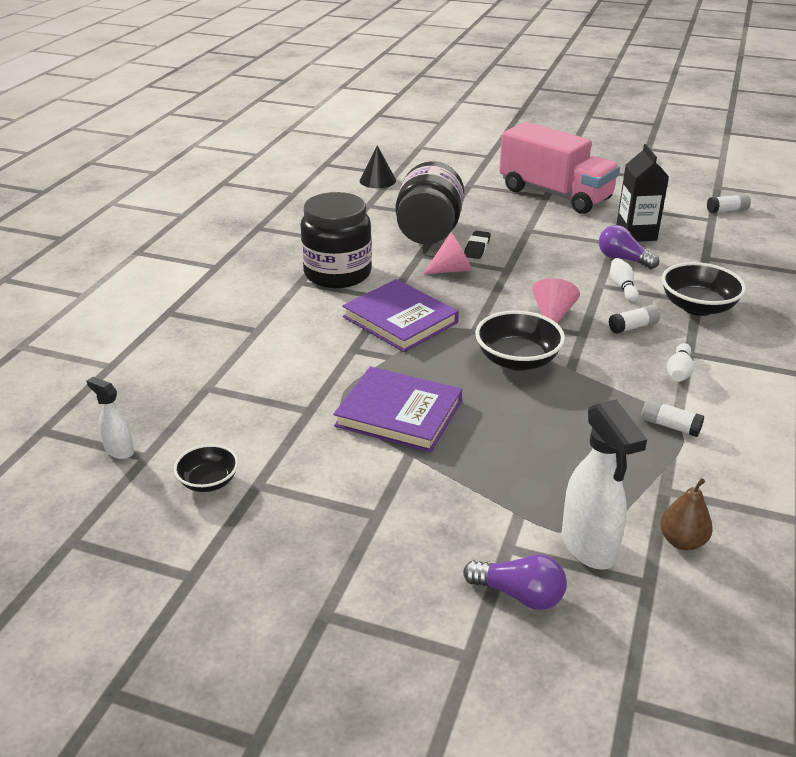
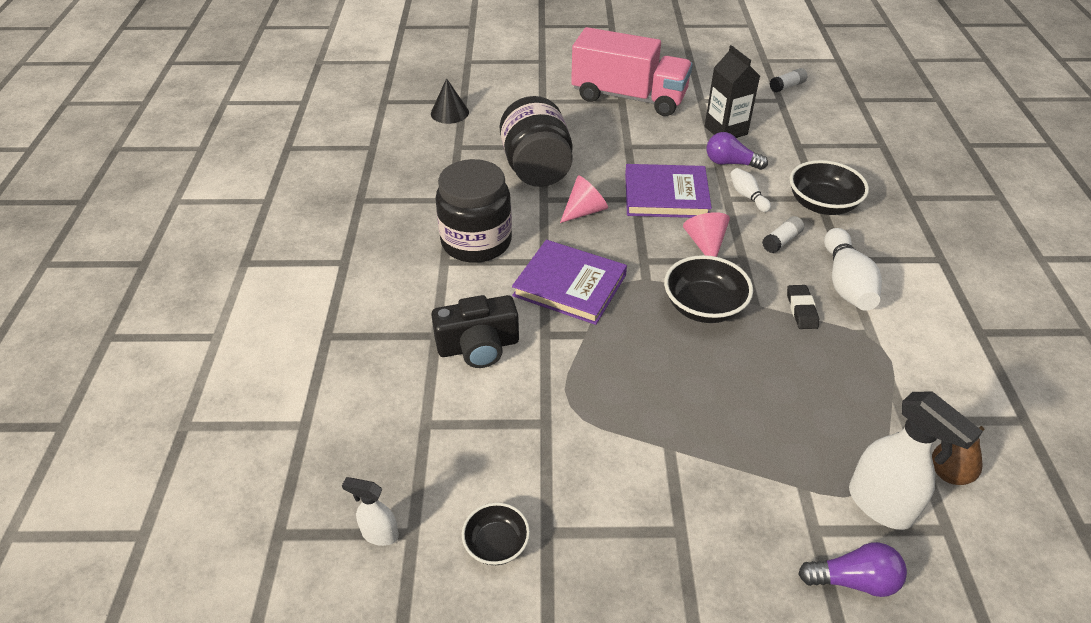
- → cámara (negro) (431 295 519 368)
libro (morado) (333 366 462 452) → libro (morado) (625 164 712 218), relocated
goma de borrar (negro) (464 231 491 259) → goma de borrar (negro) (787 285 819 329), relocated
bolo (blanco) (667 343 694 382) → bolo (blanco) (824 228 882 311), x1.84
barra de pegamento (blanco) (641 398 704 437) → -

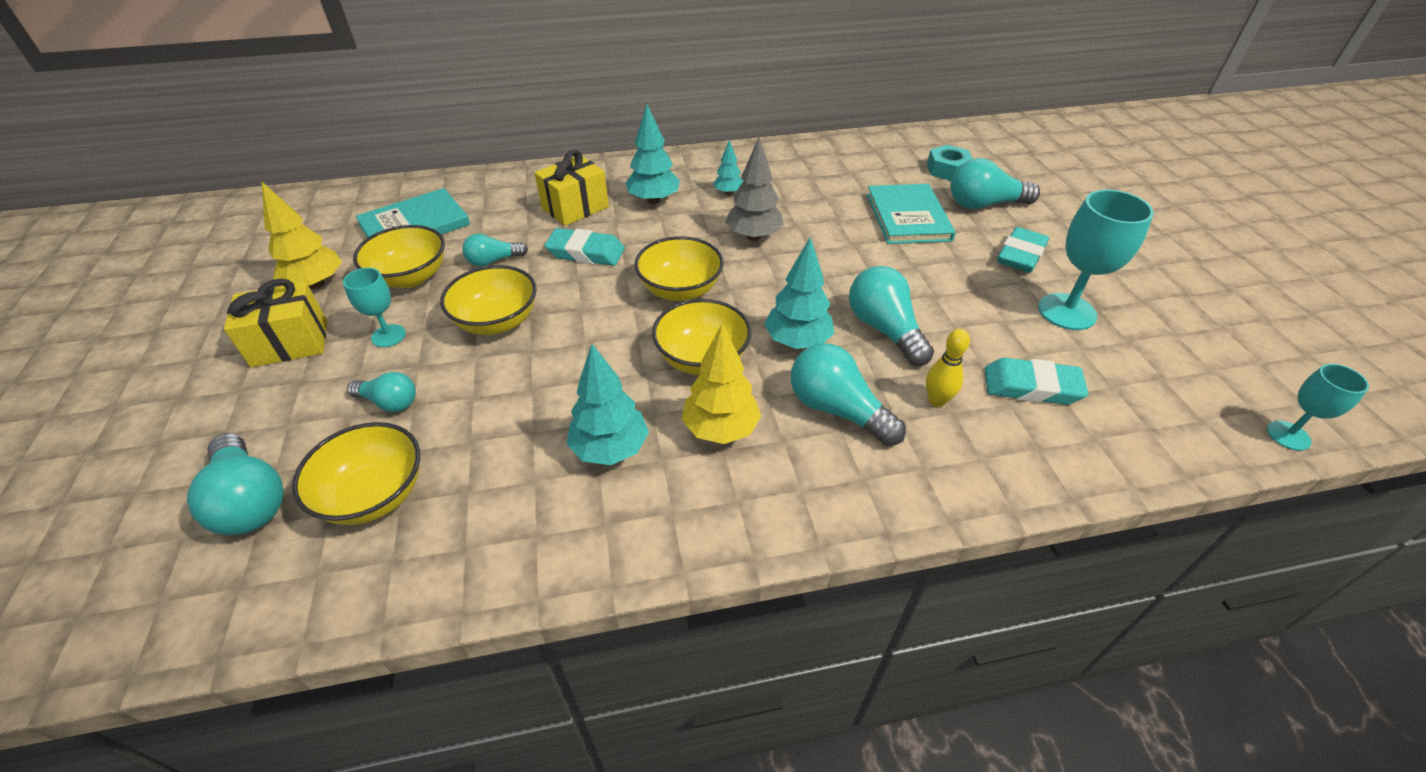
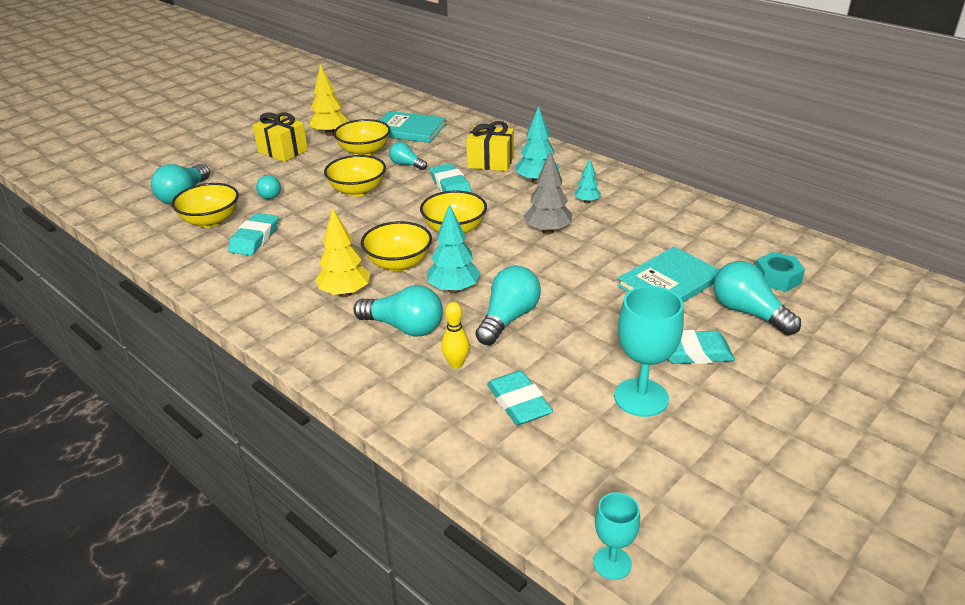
- → goma de borrar (turquesa) (228 213 279 256)
bombilla (turquesa) (791 343 906 446) → bombilla (turquesa) (354 285 443 336), 105 degrees clockwise
copa (turquesa) (343 268 406 347) → -
árbol (turquesa) (567 344 649 465) → -

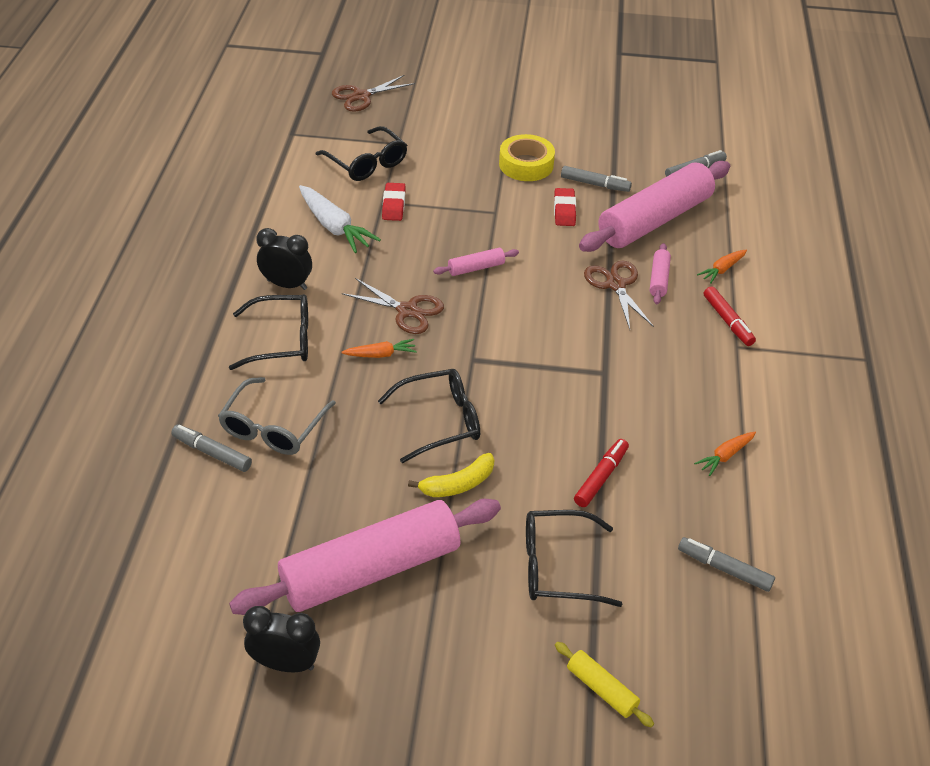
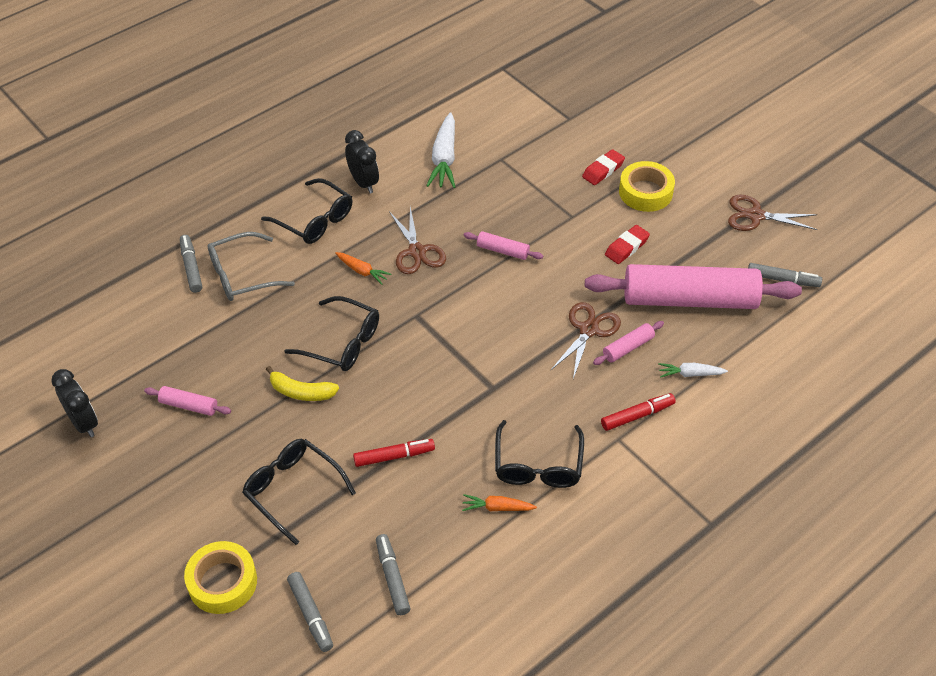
rodillo (rosa) (229 499 501 615) → rodillo (rosa) (144 386 231 416), x0.41
rodillo (amarillo) (555 642 654 728) → cinta adhesiva (amarillo) (184 541 257 614)
rotulador (gris) (561 166 632 192) → rotulador (gris) (287 572 333 652), relocated
gafas (negro) (316 126 407 181) → gafas (negro) (495 420 584 488), relocated
goma de borrar (rojo) (382 183 406 221) → goma de borrar (rojo) (582 149 625 185), relocated
rotulador (rojo) (704 286 756 346) → rotulador (rojo) (601 393 676 431), 135 degrees counterclockwise
zanahoria (naranja) (697 250 747 284) → zanahoria (blanco) (658 363 728 378)
tijeras (marrón) (332 75 415 112) → tijeras (marrón) (728 195 818 231), relocated

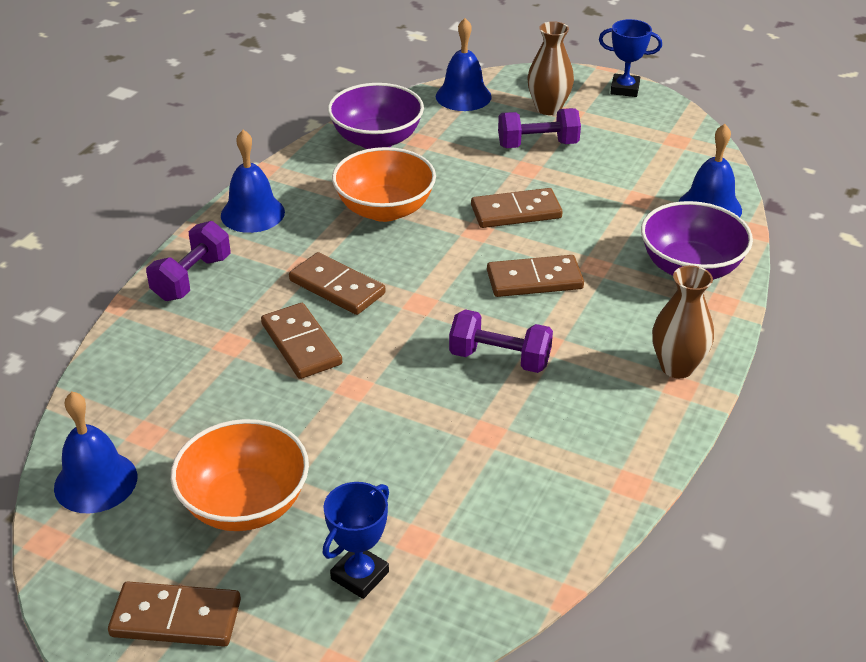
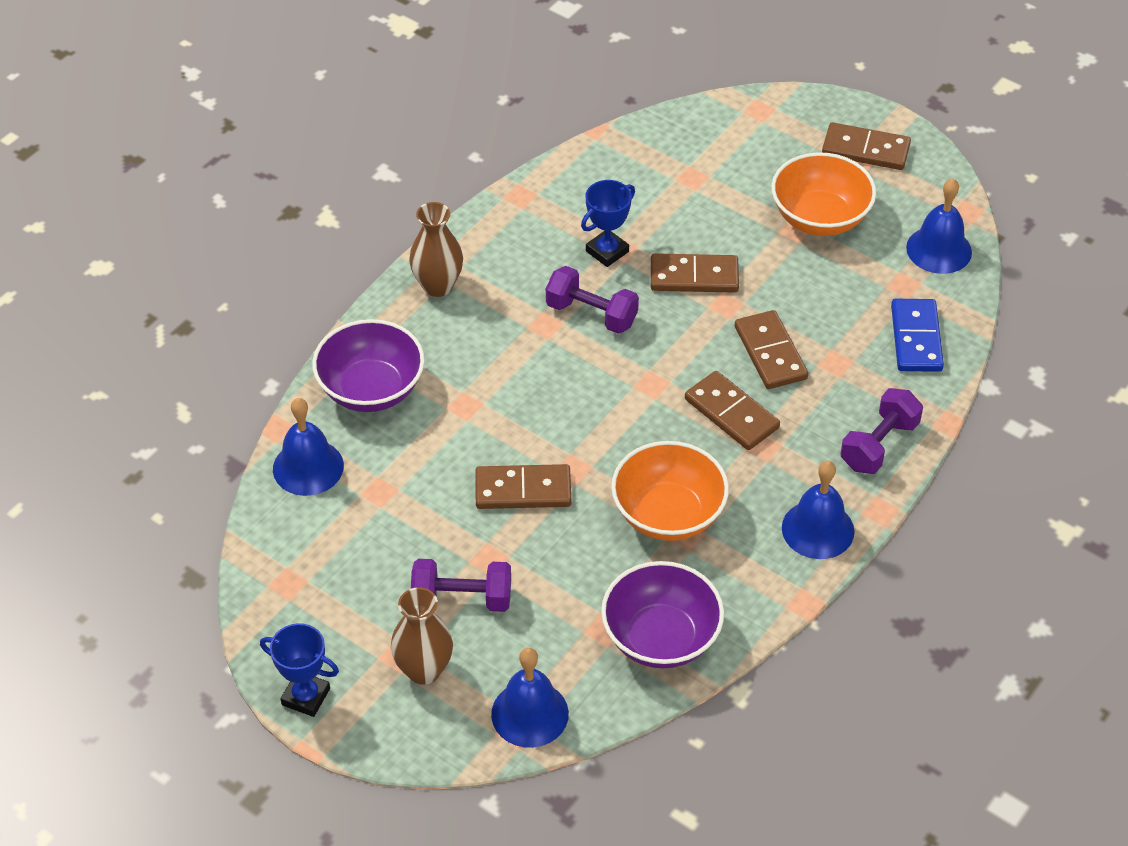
trofeo (azul) (323 482 389 599) → trofeo (azul) (581 180 635 267), relocated
ficha de dominó (marrón) (487 255 584 297) → ficha de dominó (marrón) (651 253 739 293), relocated
- → ficha de dominó (azul) (891 299 944 372)

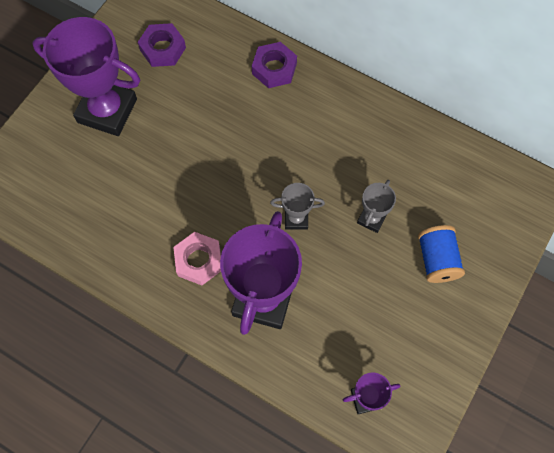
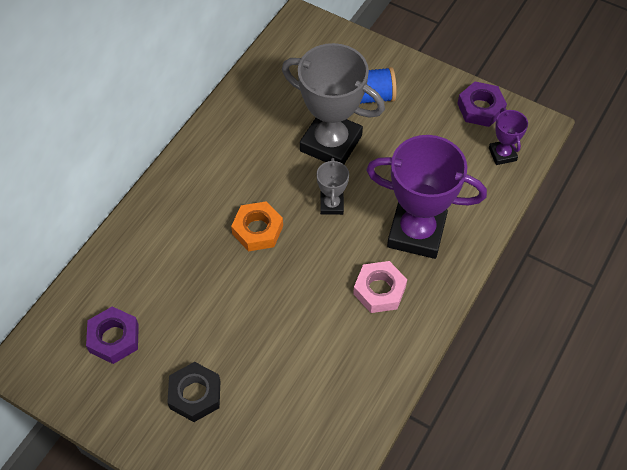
trofeo (morado) (32 17 140 136) → tuerca (negro) (167 362 220 422)
- → tuerca (naranja) (231 201 283 251)
trofeo (gris) (357 180 396 233) → trofeo (gris) (282 43 385 164), x2.13
tuerca (morado) (252 42 297 88) → tuerca (morado) (457 82 507 127), relocated

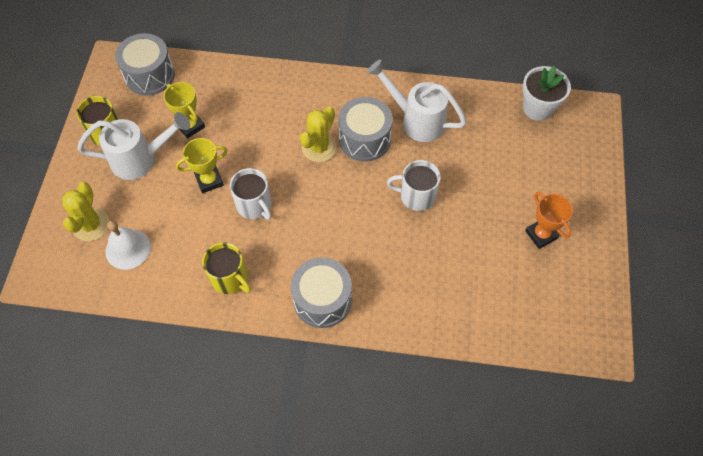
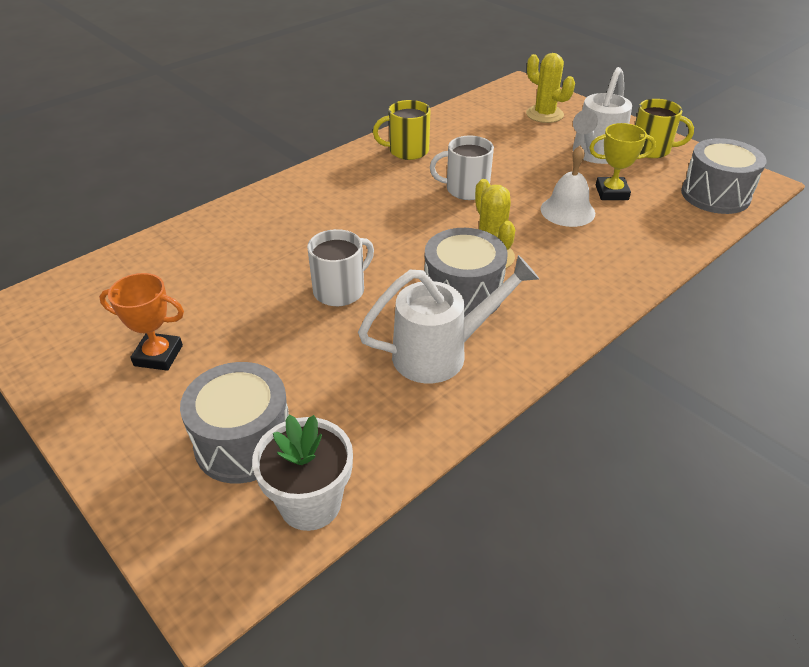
tambor (gris) (291 257 352 328) → tambor (gris) (180 362 289 484), relocated
campana (blanco) (105 220 151 270) → campana (blanco) (540 145 595 227), relocated
trofeo (amarillo) (176 138 228 193) → -

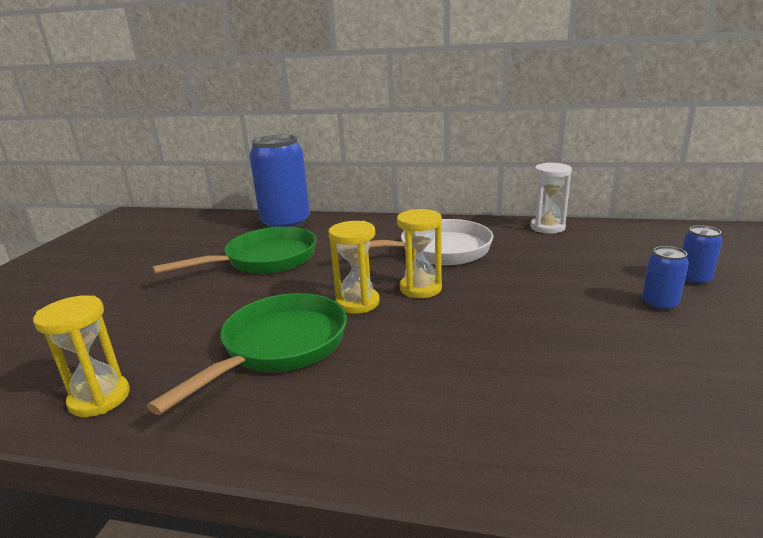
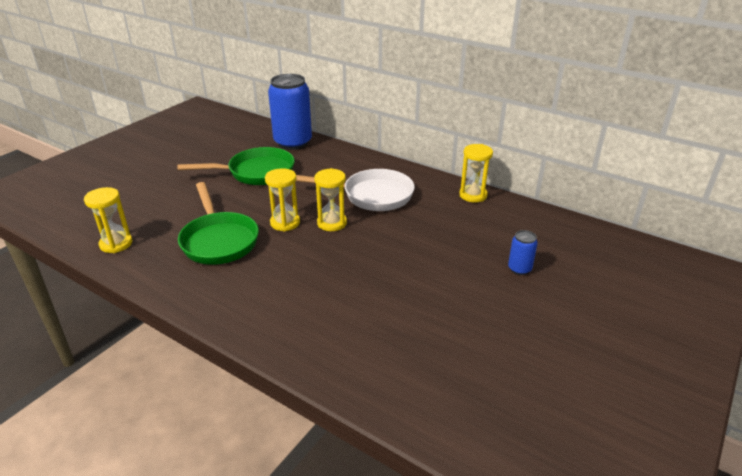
sartén (verde) (147 293 347 415) → sartén (verde) (178 182 259 265), 105 degrees clockwise
reloj de arena (blanco) (530 162 572 233) → reloj de arena (amarillo) (459 144 493 202)
lata (azul) (642 246 689 311) → -

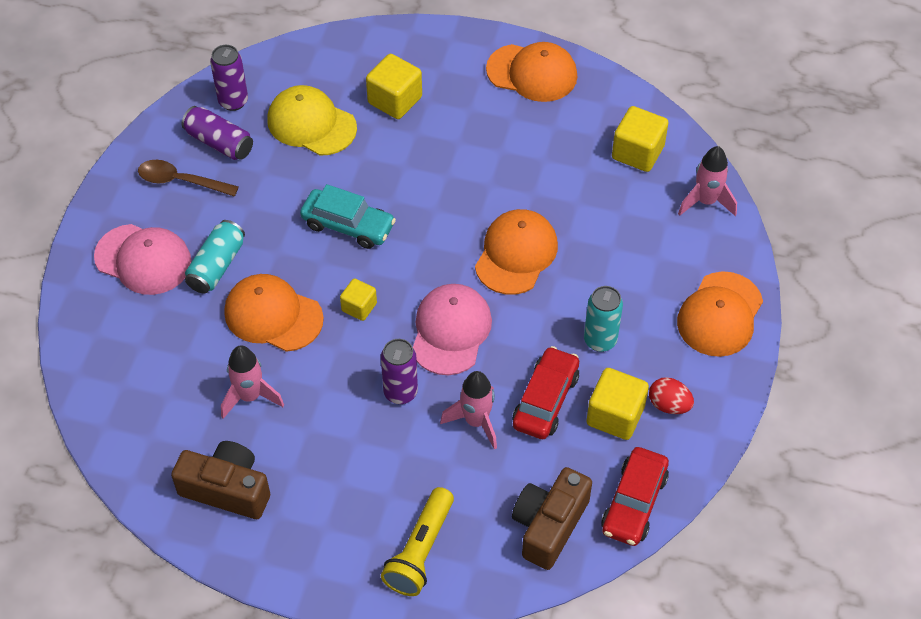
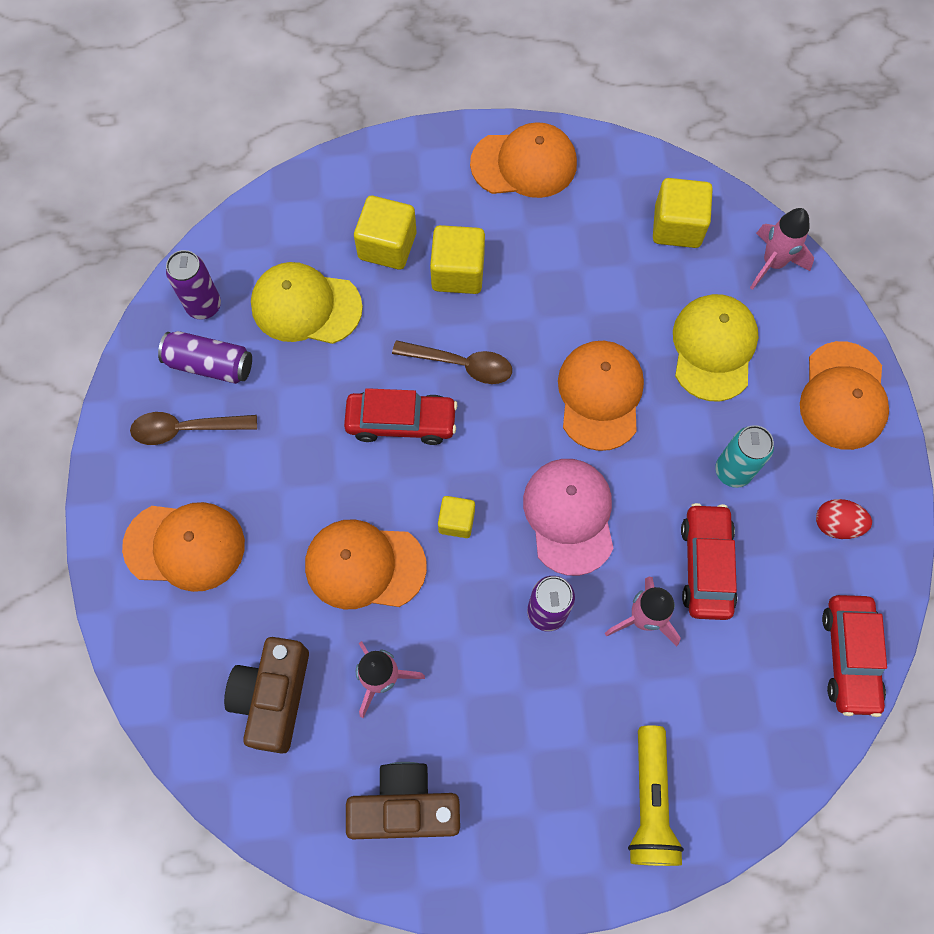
gorra (rosa) (94 224 191 295) → gorra (naranja) (122 502 245 592)
cámara (marrón) (512 467 592 570) → cámara (marrón) (224 637 309 754), relocated
coche (turquesa) (300 184 396 249) → coche (rojo) (344 388 458 445)
- → cuchara (marrón) (392 340 512 384)
cubo (amarillo) (586 368 649 440) → cubo (amarillo) (430 225 485 294), relocated
- → gorra (amarillo) (673 294 759 401)
lata (turquesa) (185 220 245 294) → -

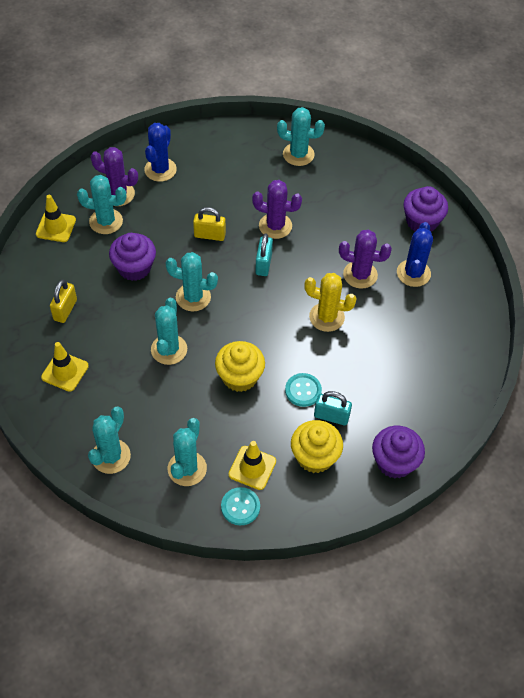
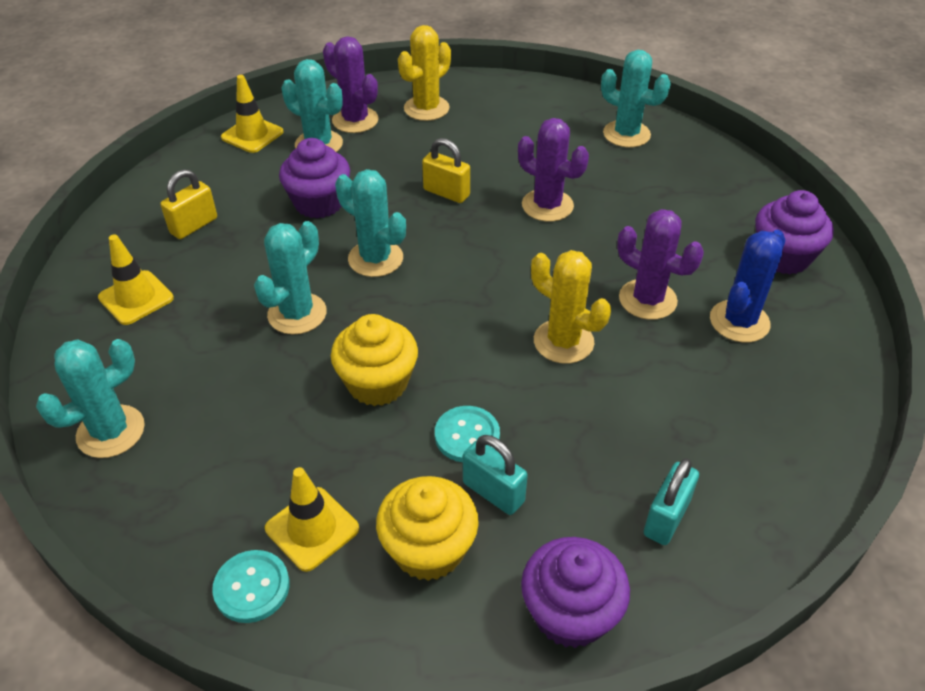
cactus (azul) (144 123 177 182) → cactus (amarillo) (398 25 451 121)
candado (turquesa) (255 233 273 276) → candado (turquesa) (644 458 699 545), relocated
cactus (turquesa) (168 418 207 486) → -

